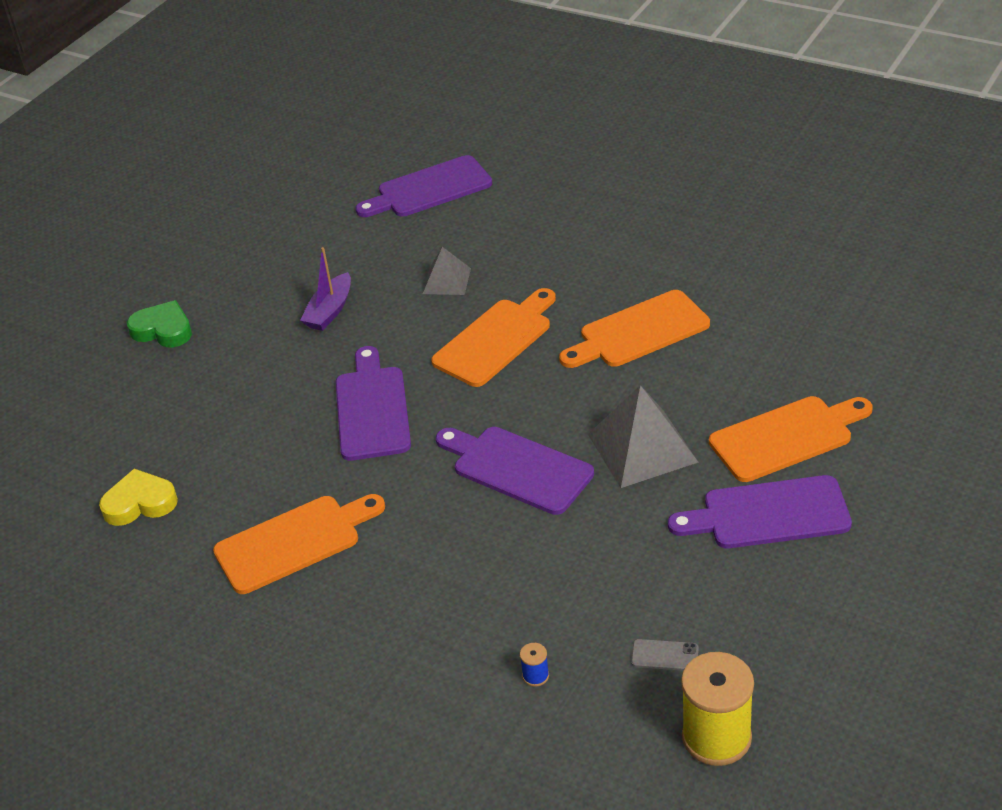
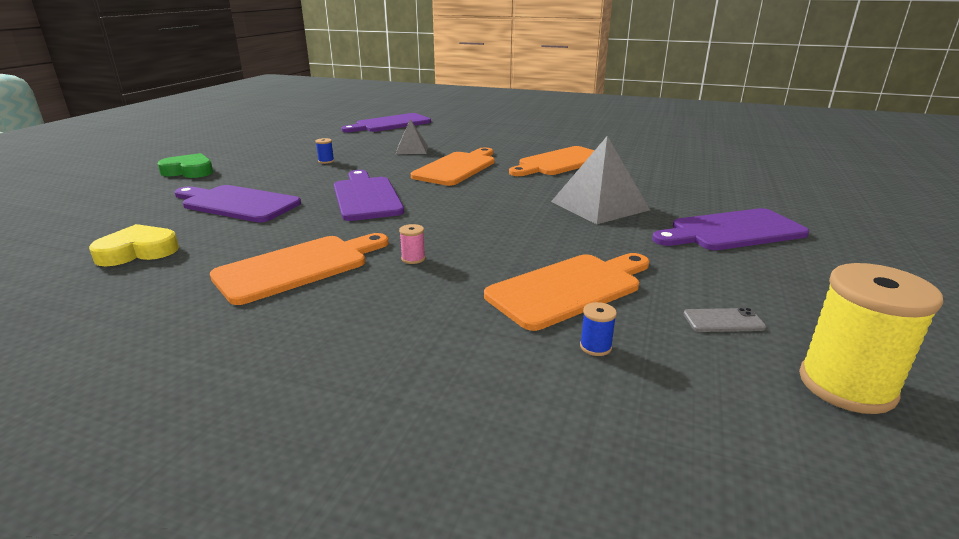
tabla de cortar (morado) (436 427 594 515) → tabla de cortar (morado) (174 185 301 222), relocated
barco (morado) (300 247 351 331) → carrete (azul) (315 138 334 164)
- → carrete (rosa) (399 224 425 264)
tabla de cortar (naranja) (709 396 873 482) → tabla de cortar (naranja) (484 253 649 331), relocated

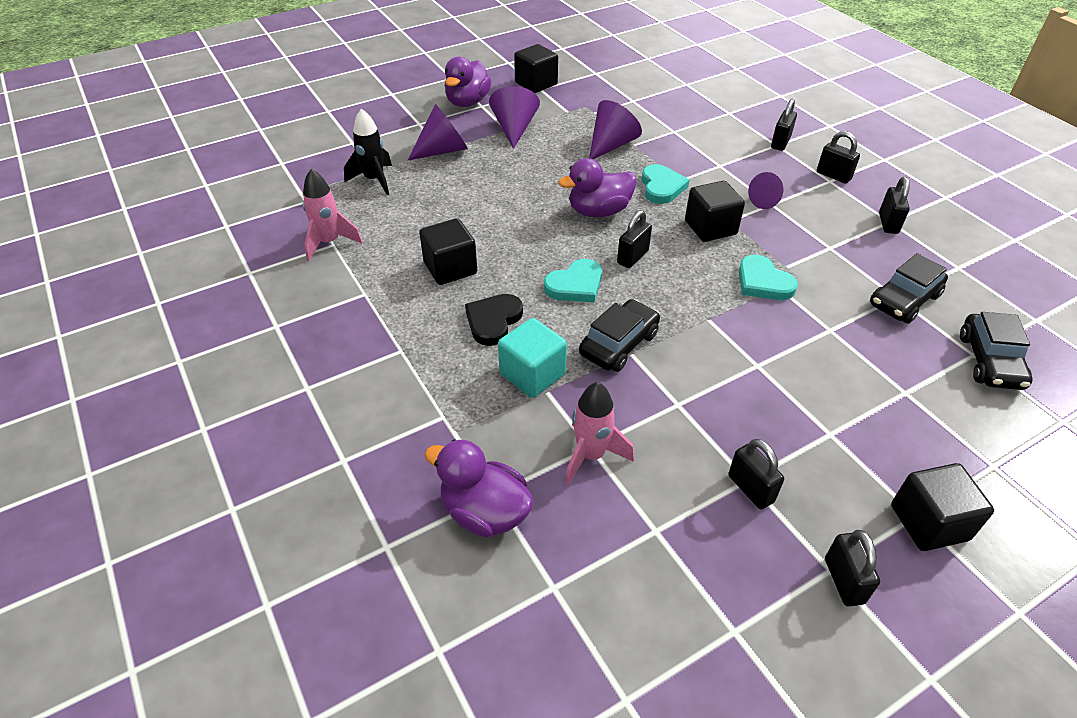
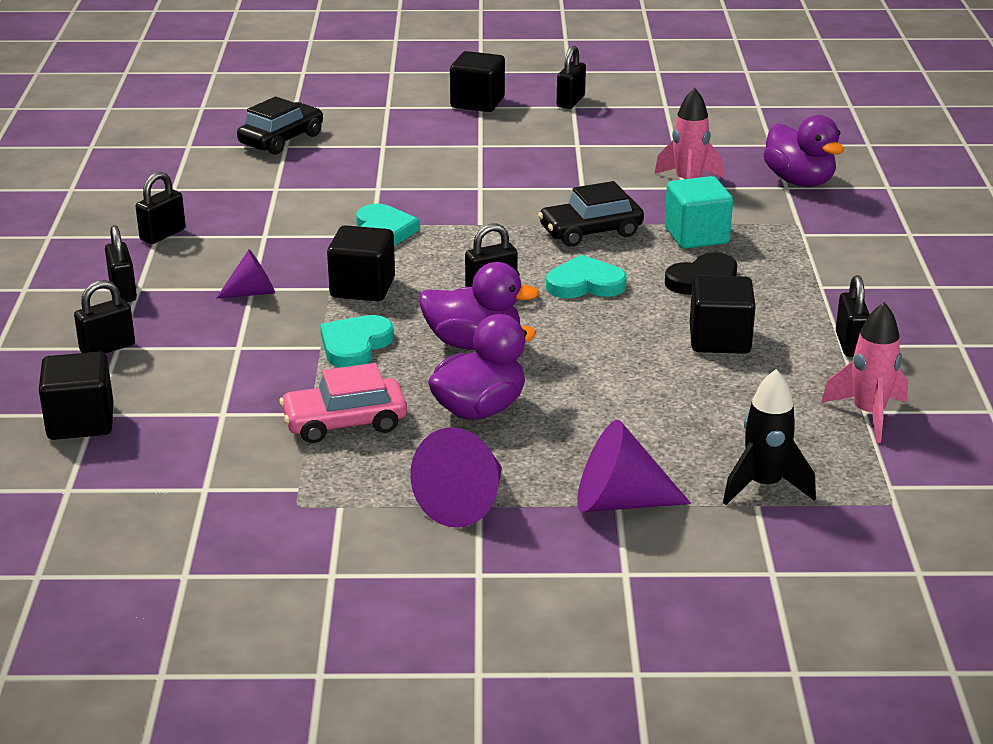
cubo (negro) (514 44 558 93) → cubo (negro) (39 352 113 440), relocated
cono (morado) (589 100 642 159) → coche (rosa) (279 363 407 443)
pato (morado) (445 57 491 107) → pato (morado) (428 314 536 420), relocated
candado (negro) (728 439 784 509) → candado (negro) (836 275 870 357), relocated
coche (negro) (870 253 948 324) → -

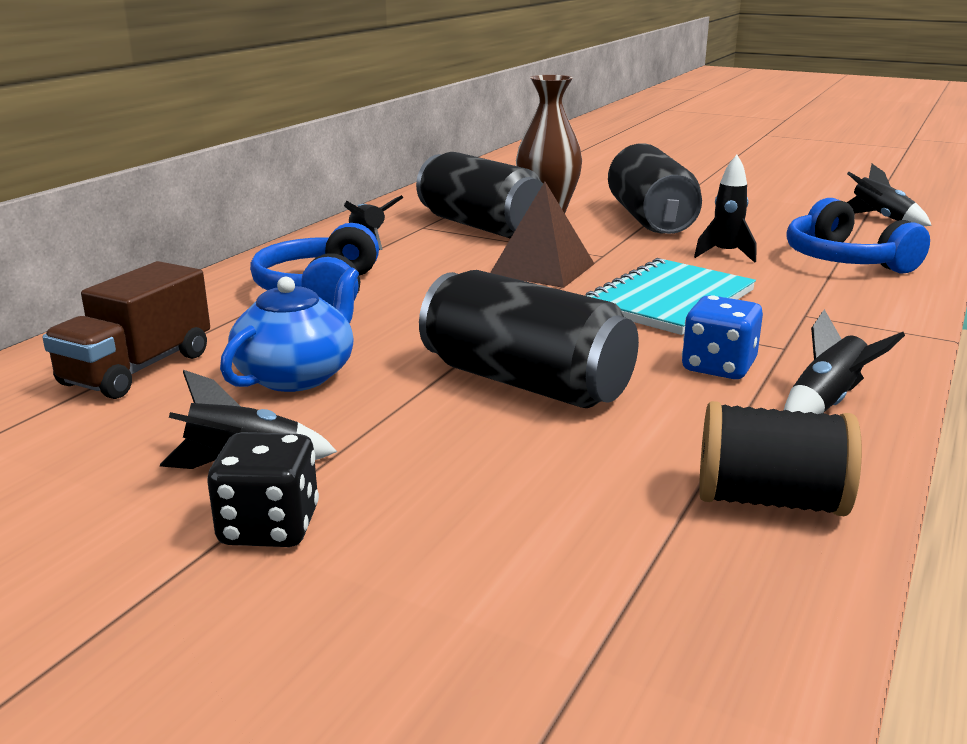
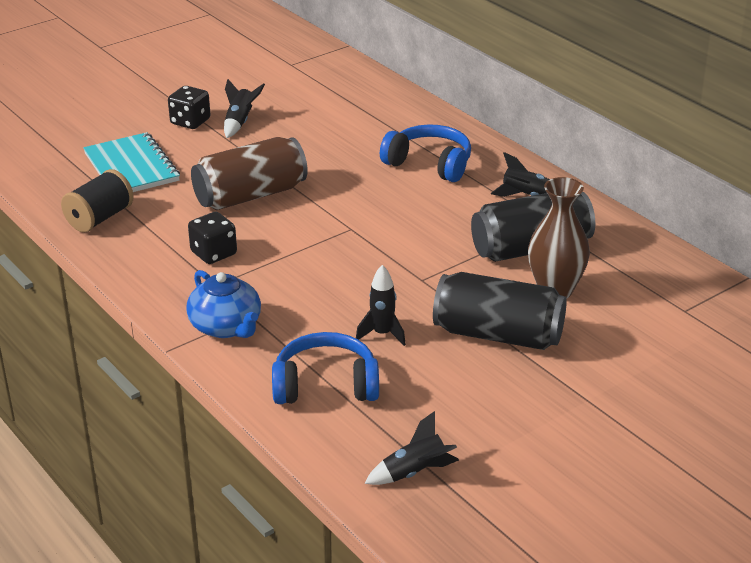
cuaderno (turquesa) (585 258 756 335) → cuaderno (turquesa) (83 132 180 192), relocated
tetera (azul) (220 267 359 392) → tetera (azul) (186 270 261 338), relocated
dado (azul) (682 295 763 379) → dado (negro) (188 212 237 264)
lata (negro) (419 270 639 408) → lata (marrón) (191 137 308 210)
camión (marrón) (42 261 210 399) → -
pirámide (marrón) (490 182 595 288) → -
cohete (negro) (784 309 905 414) → -

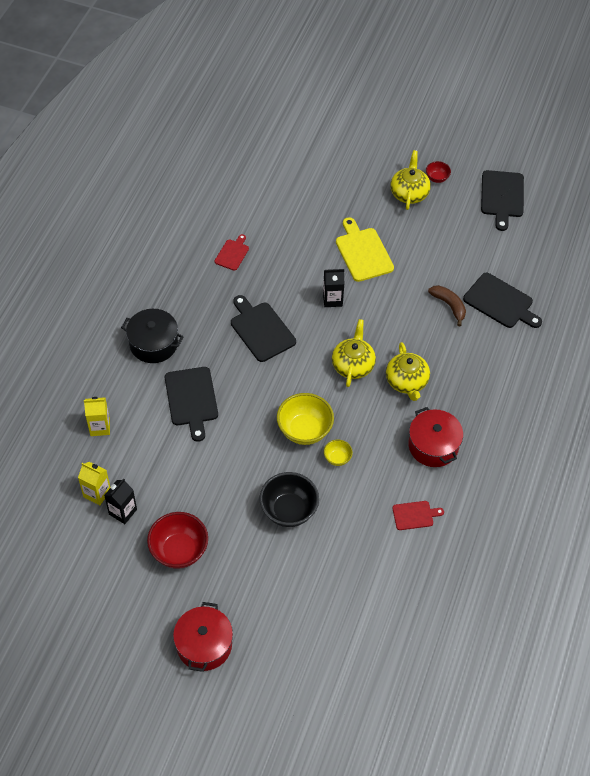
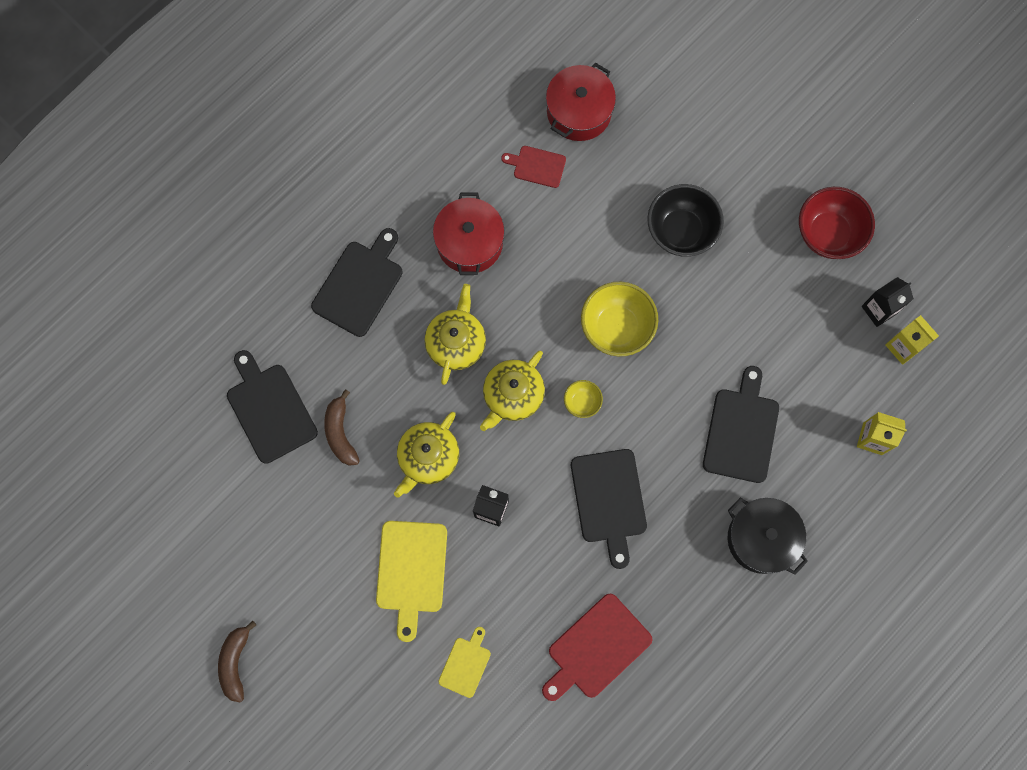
cuenco (rojo) (426 161 451 183) → plátano (marrón) (218 621 256 703)
tabla de cortar (negro) (481 170 524 231) → tabla de cortar (negro) (311 228 402 337), relocated
tetera (amarillo) (390 150 431 210) → tetera (amarillo) (394 412 459 498), relocated
- → tabla de cortar (amarillo) (438 627 491 698)
tabla de cortar (rojo) (215 234 249 271) → tabla de cortar (rojo) (542 594 652 701), x1.75
olla (rojo) (173 602 233 672) → olla (rojo) (546 63 616 141), relocated
cuenco (amarillo) (324 439 353 466) → cuenco (amarillo) (564 380 603 418), relocated

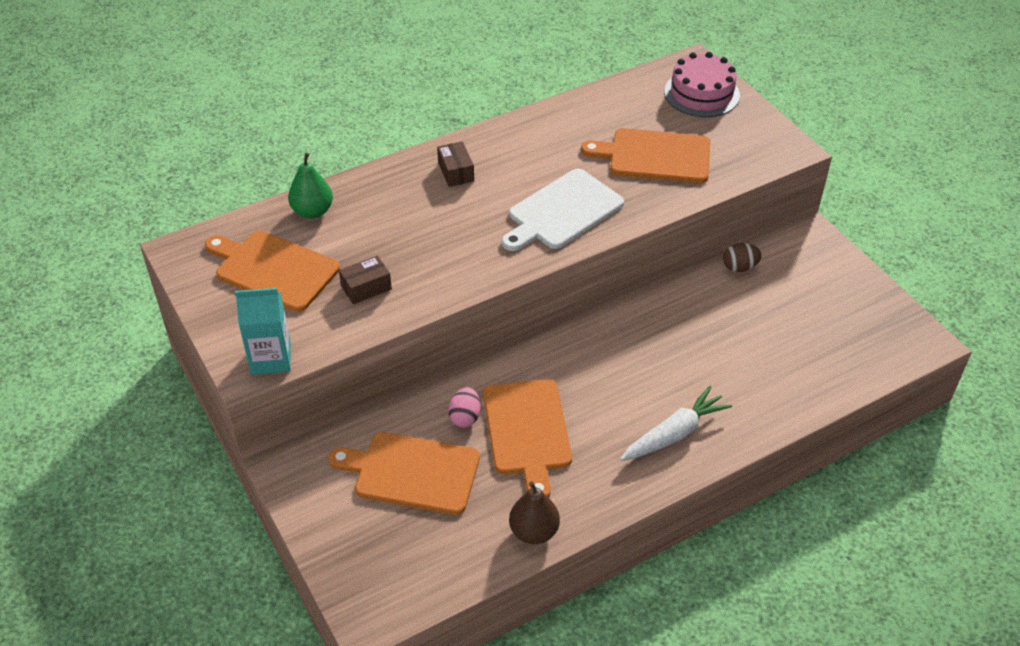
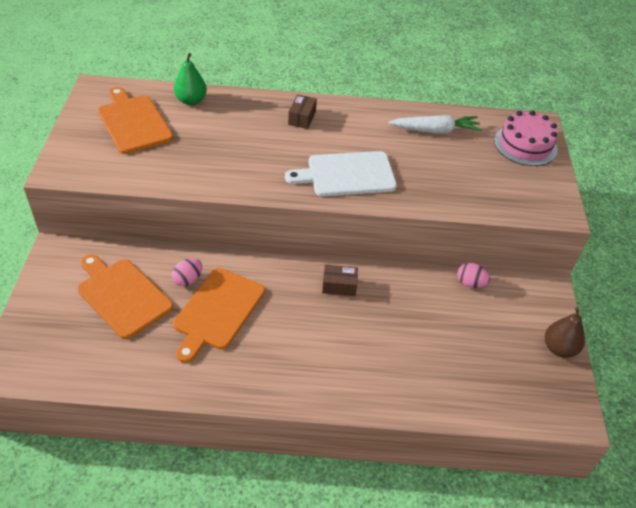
caja (marrón) (339 255 392 304) → caja (marrón) (322 265 358 296), relocated
zanahoria (blanco) (620 386 733 461) → zanahoria (blanco) (388 115 483 133), relocated
huevo (marrón) (723 243 762 272) → huevo (rosa) (457 263 490 288)
pera (marrón) (509 481 560 544) → pera (marrón) (545 307 585 358), relocated
cartón de leche (turquesa) (235 288 291 375) → -
tabla de cortar (naranja) (581 128 710 183) → -

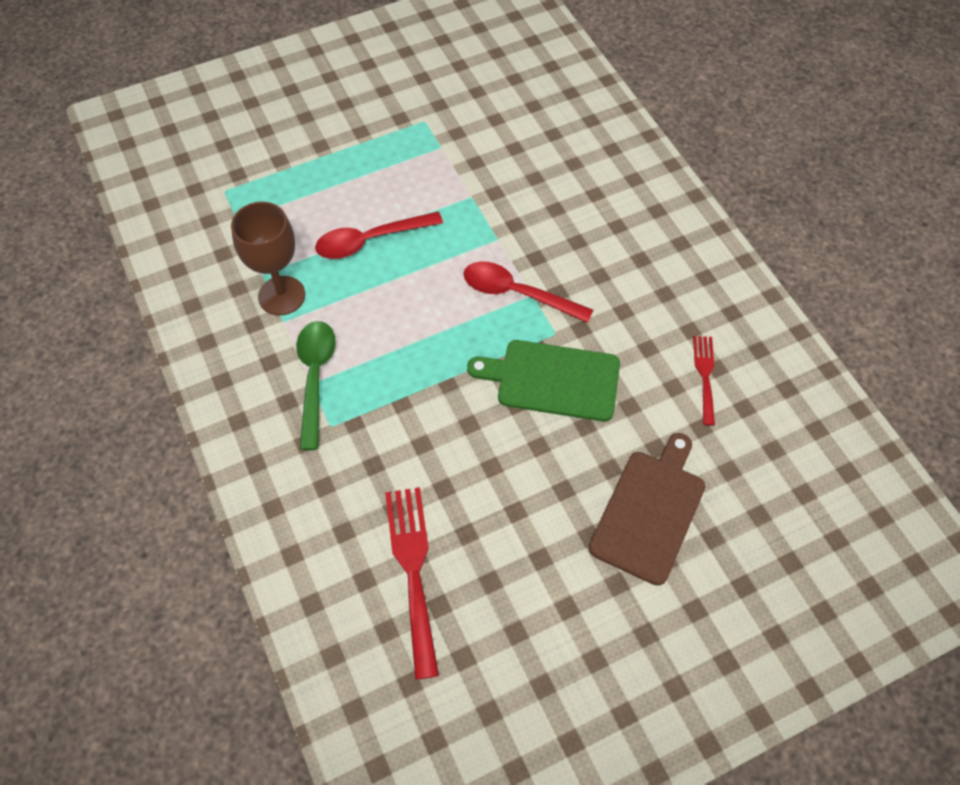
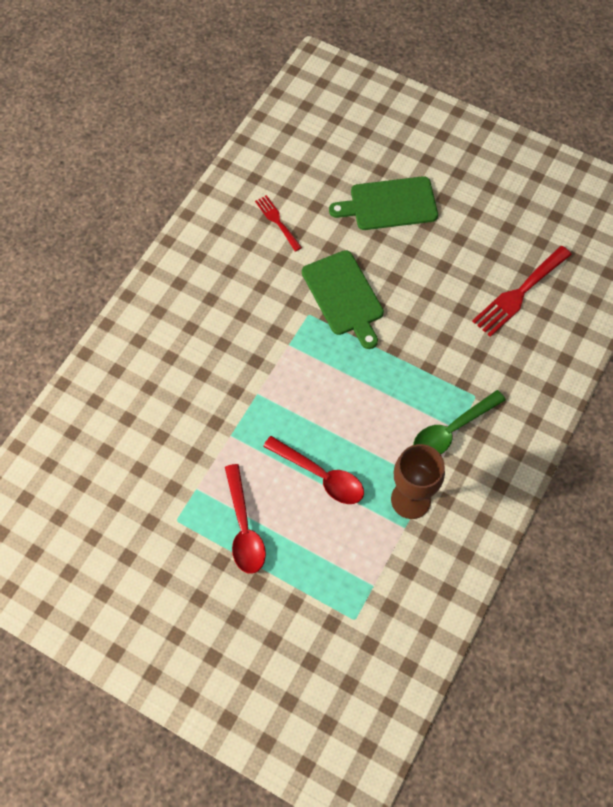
cuchara (rojo) (463 261 593 323) → cuchara (rojo) (225 464 266 574), relocated
tenedor (rojo) (693 336 715 426) → tenedor (rojo) (255 195 302 252), 90 degrees clockwise
tabla de cortar (marrón) (589 433 705 586) → tabla de cortar (verde) (329 176 438 230)

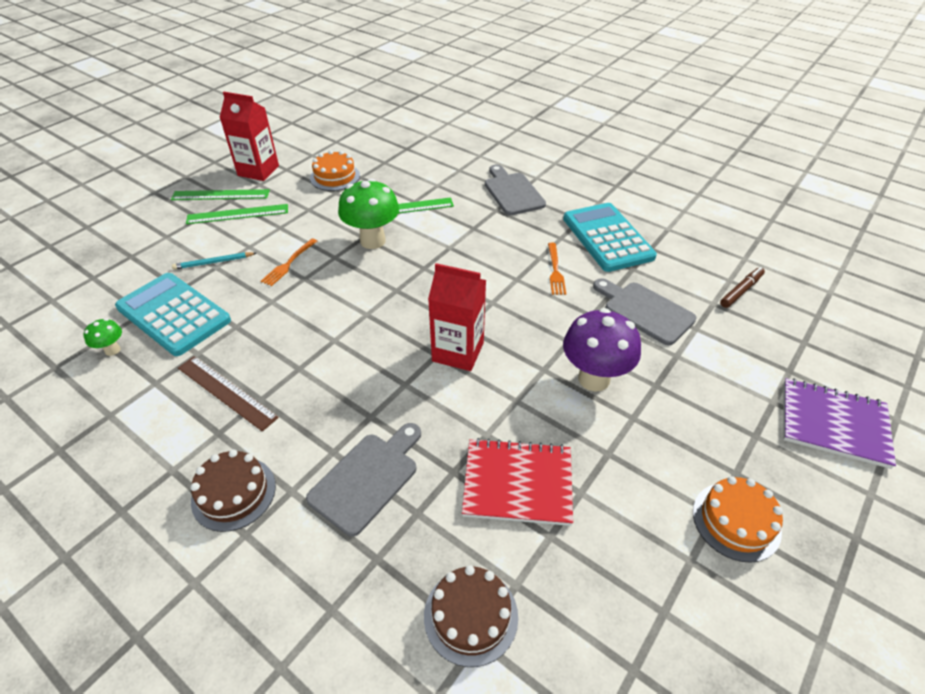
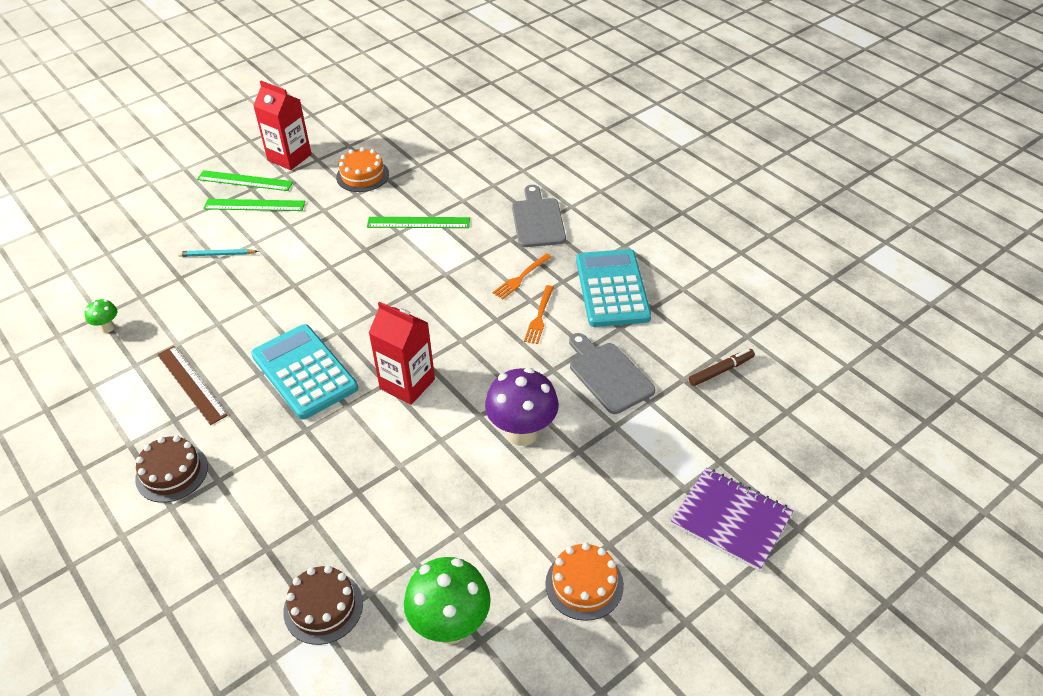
calculadora (turquesa) (115 273 231 356) → calculadora (turquesa) (251 324 358 420), relocated
seta (verde) (338 178 399 249) → seta (verde) (404 557 491 644), relocated
tenedor (naranja) (261 238 317 286) → tenedor (naranja) (492 253 552 300), relocated
tabla de cortar (gris) (306 423 421 536) → -
cuaderno (rojo) (462 438 573 526) → -

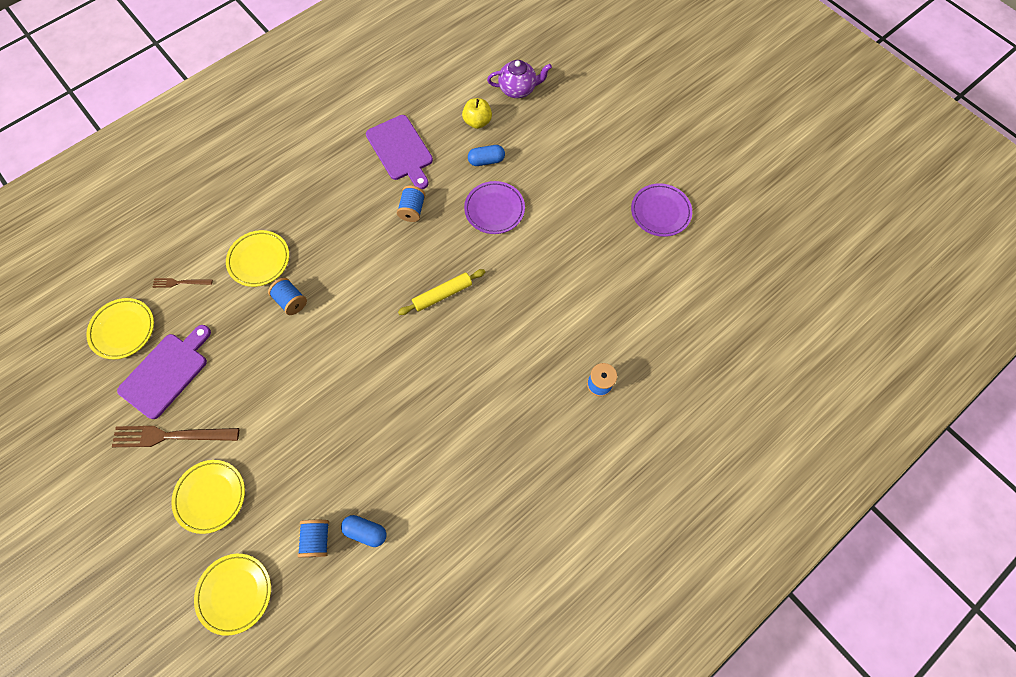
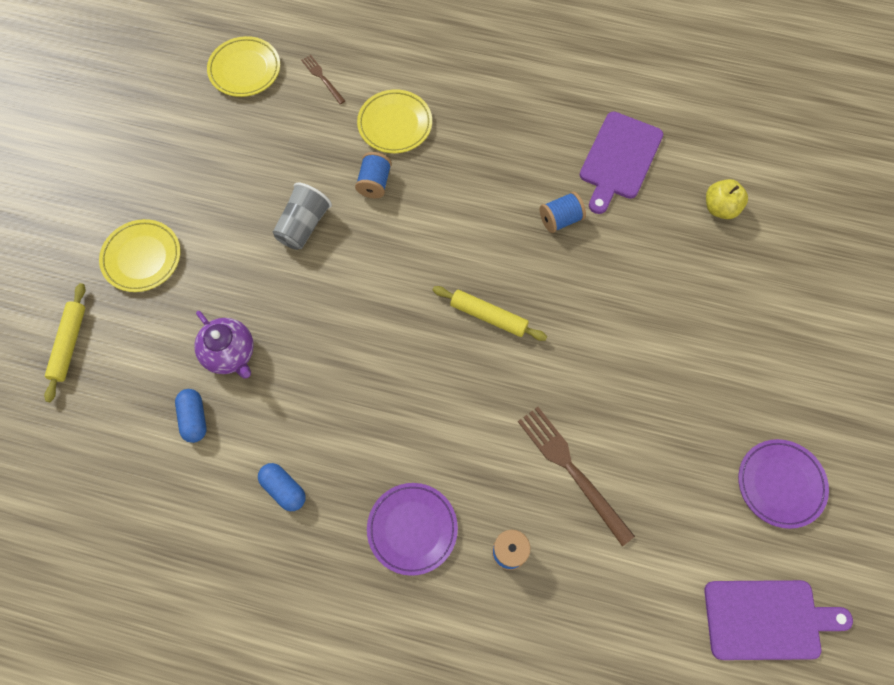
plato (amarillo) (194 554 271 636) → rodillo (amarillo) (44 283 85 402)
tetera (morado) (487 60 552 98) → tetera (morado) (195 311 254 378), relocated
cápsula (azul) (468 145 505 166) → cápsula (azul) (258 463 306 511), relocated
- → vaso (gris) (273 183 332 250)
plato (morado) (464 181 525 234) → plato (morado) (367 483 458 576), relocated
tenedor (marrón) (112 426 239 447) → tenedor (marrón) (518 407 635 546), relocated
tabla de cortar (morado) (117 325 211 419) → tabla de cortar (morado) (704 580 853 660), relocated
carrete (azul) (298 520 329 558) → -

